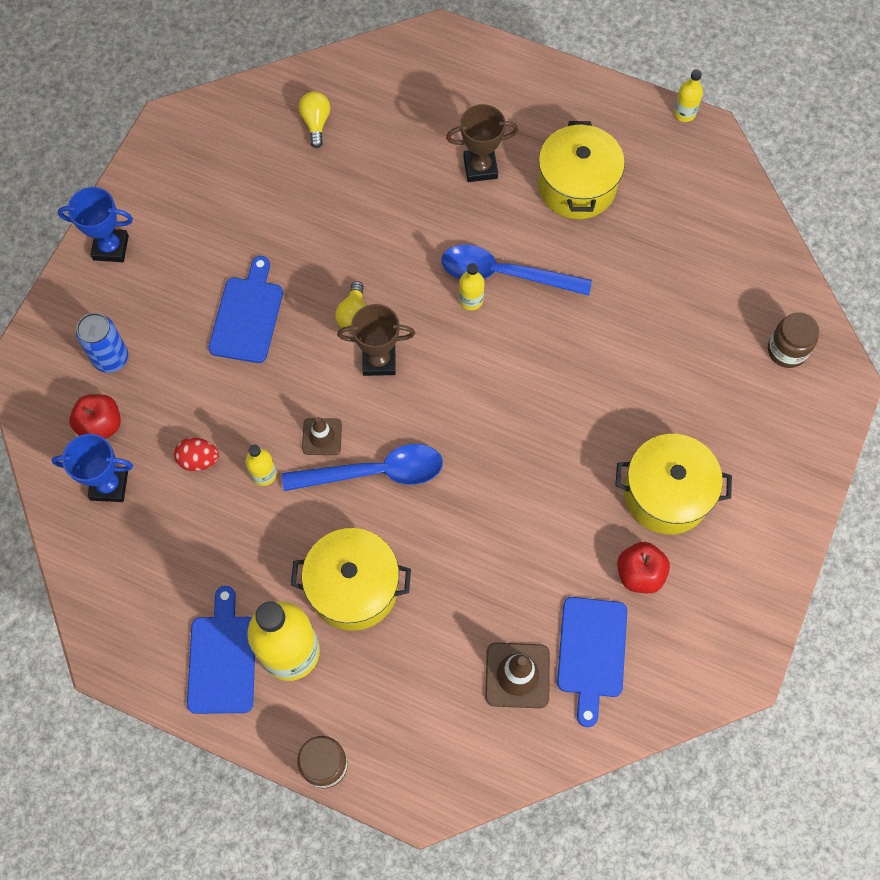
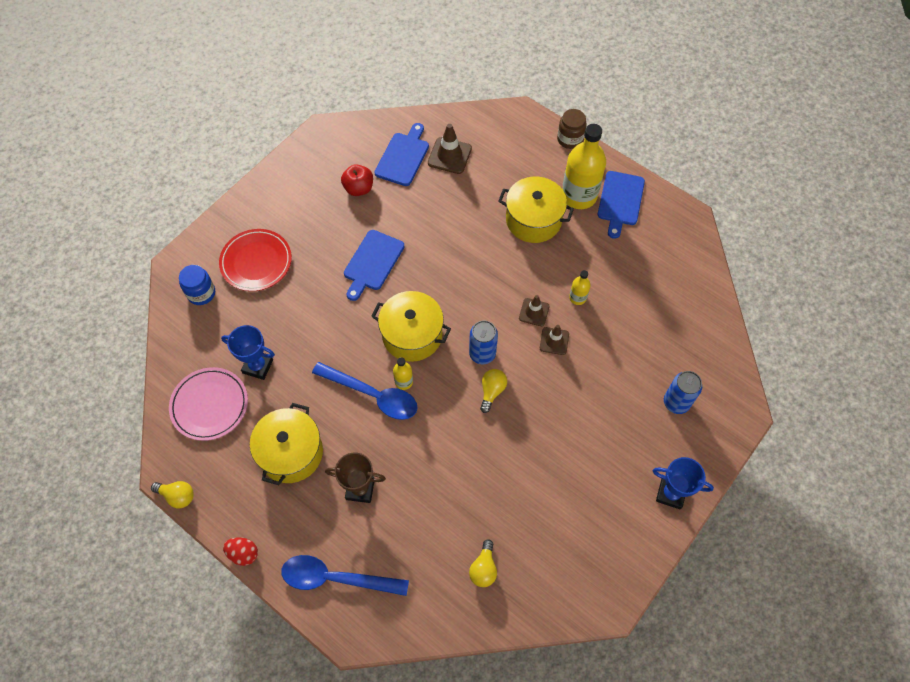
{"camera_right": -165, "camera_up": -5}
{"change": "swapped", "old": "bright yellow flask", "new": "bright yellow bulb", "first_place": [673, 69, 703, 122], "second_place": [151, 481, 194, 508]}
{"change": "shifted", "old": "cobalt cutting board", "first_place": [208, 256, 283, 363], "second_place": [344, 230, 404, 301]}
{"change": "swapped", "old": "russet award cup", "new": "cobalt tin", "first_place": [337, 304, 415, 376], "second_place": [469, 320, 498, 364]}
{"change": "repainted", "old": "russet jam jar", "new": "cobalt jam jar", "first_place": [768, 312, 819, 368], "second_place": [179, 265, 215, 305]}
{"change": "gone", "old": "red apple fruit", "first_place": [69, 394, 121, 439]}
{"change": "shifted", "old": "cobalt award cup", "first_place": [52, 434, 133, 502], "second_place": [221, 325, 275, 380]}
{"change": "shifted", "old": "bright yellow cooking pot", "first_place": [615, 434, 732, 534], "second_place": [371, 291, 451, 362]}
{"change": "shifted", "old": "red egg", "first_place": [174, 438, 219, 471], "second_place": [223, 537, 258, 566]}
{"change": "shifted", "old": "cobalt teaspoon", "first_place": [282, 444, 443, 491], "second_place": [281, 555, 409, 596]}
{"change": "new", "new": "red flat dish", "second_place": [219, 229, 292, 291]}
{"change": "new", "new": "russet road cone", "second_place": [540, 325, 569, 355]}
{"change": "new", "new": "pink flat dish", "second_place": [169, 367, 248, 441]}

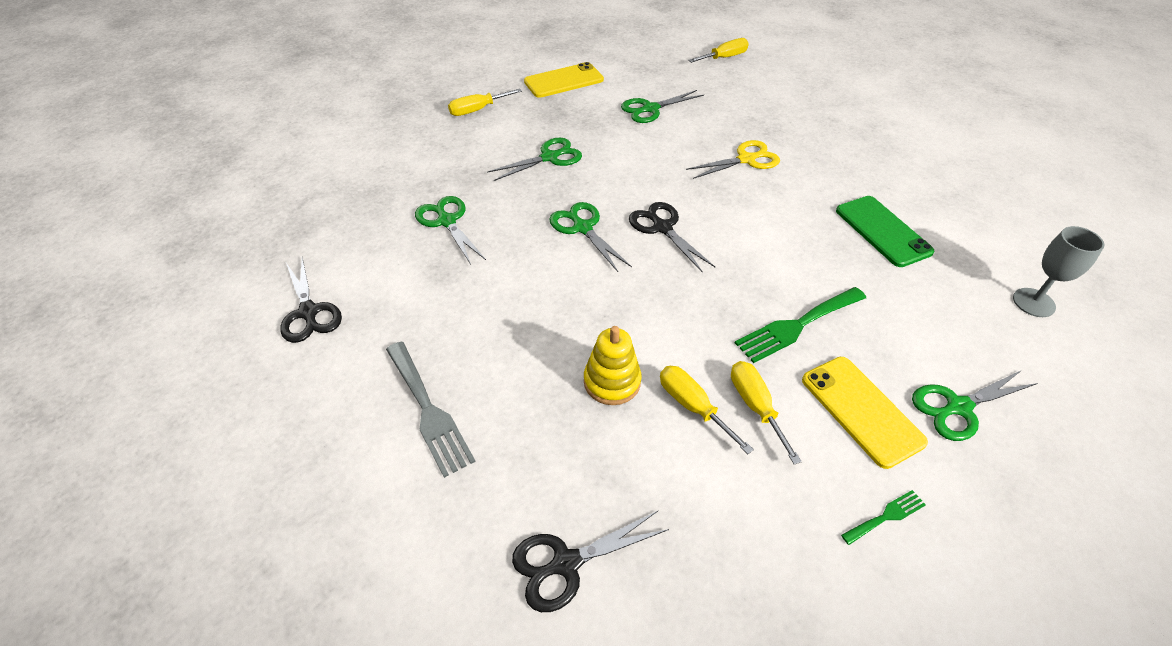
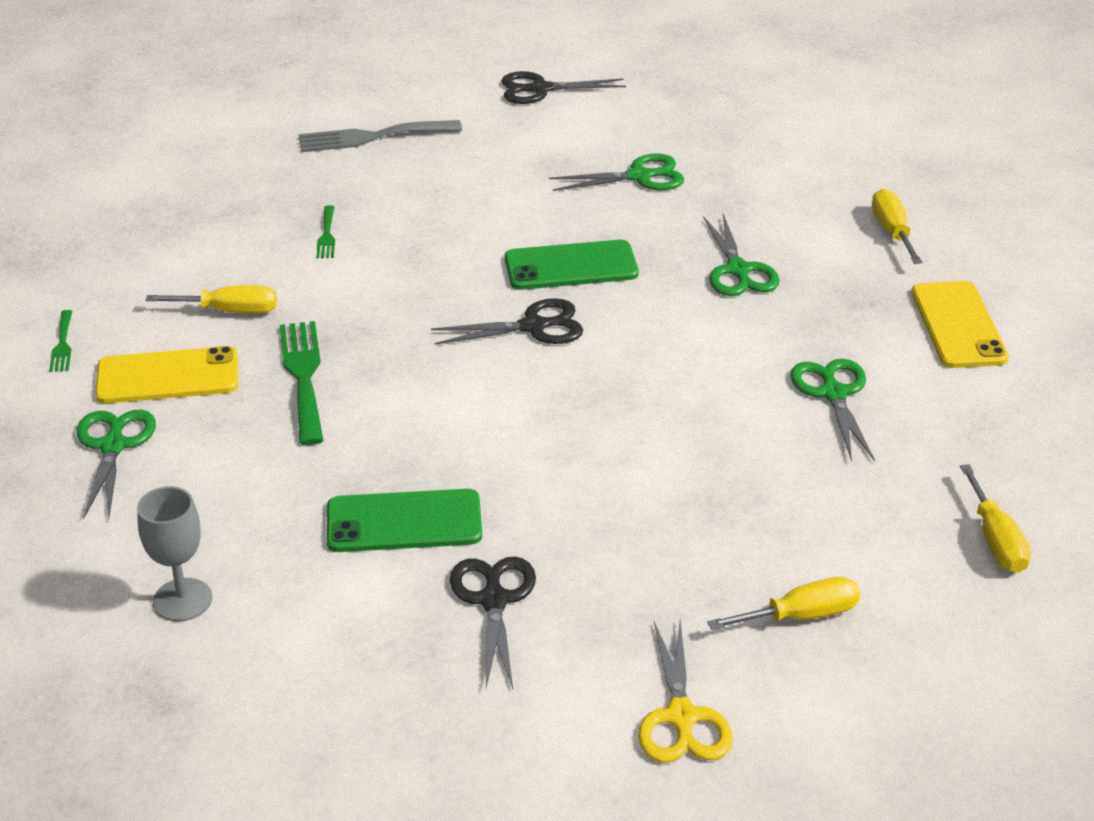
{"camera_right": 110, "camera_up": -10}
{"change": "shifted", "old": "bright yellow pair of scissors", "first_place": [686, 140, 780, 179], "second_place": [638, 620, 733, 763]}
{"change": "swapped", "old": "emerald pair of scissors", "new": "emerald phone", "first_place": [549, 202, 632, 272], "second_place": [505, 240, 639, 290]}
{"change": "swapped", "old": "bright yellow stacking toy", "new": "emerald fork", "first_place": [584, 326, 641, 405], "second_place": [316, 205, 335, 258]}
{"change": "shifted", "old": "bright yellow screwdriver", "first_place": [660, 366, 754, 454], "second_place": [707, 577, 860, 630]}
{"change": "shifted", "old": "ebony pair of scissors", "first_place": [512, 511, 669, 612], "second_place": [450, 557, 536, 689]}

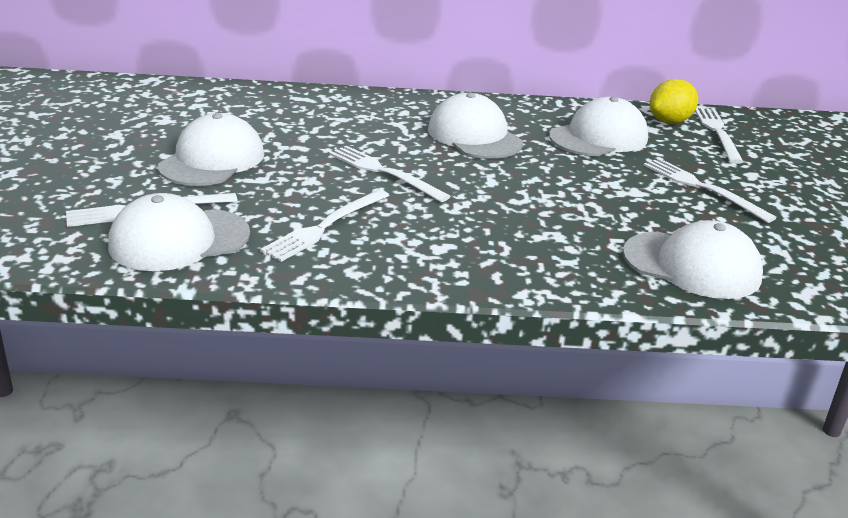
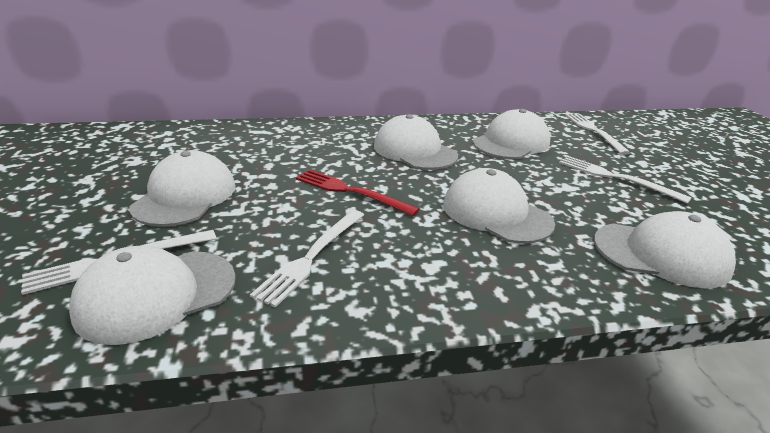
{"camera_right": -10, "camera_up": 0}
{"change": "gone", "old": "bright yellow citrus fruit", "first_place": [650, 79, 698, 124]}
{"change": "repainted", "old": "snow-white fork", "new": "red fork", "first_place": [329, 146, 451, 202], "second_place": [296, 170, 420, 216]}
{"change": "new", "new": "snow-white baseball cap", "second_place": [443, 168, 555, 244]}

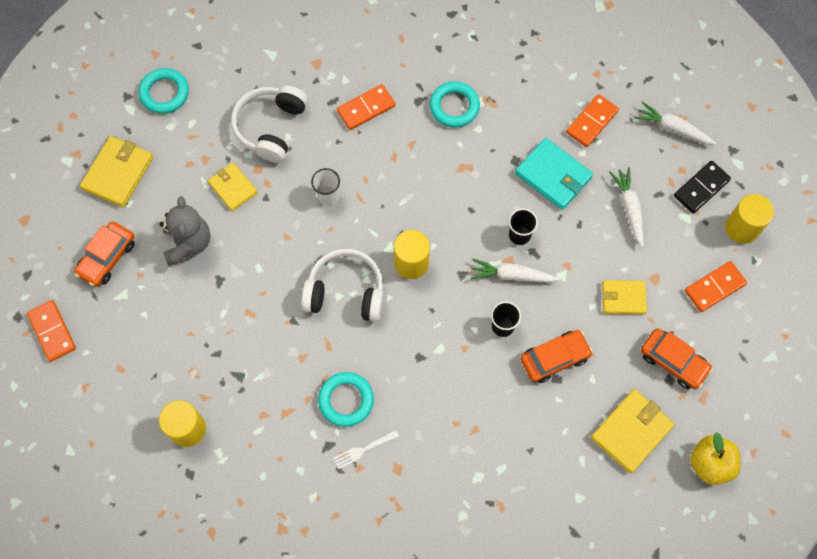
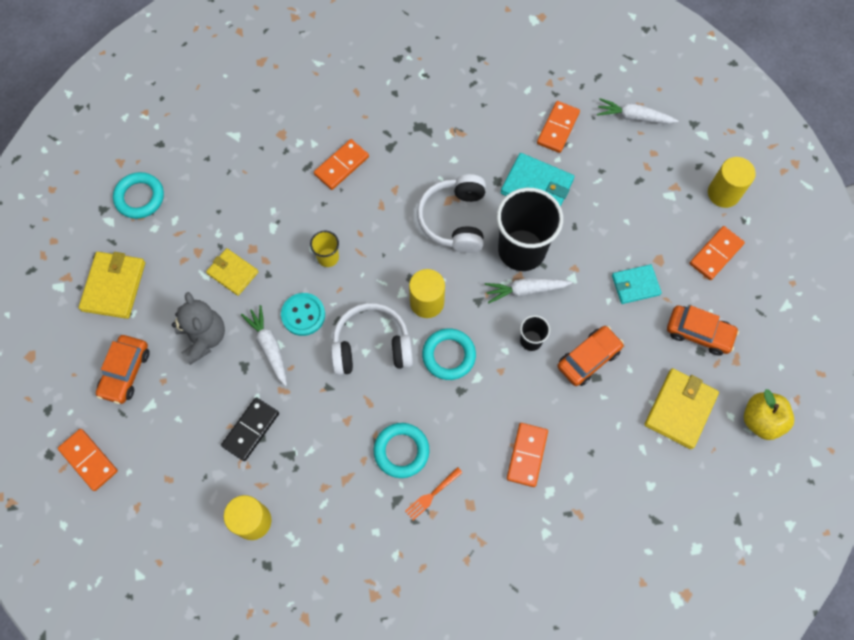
{"camera_right": -15, "camera_up": 0}
{"change": "shifted", "old": "teal ring", "first_place": [430, 81, 480, 128], "second_place": [422, 328, 476, 380]}
{"change": "shifted", "old": "snow-white headphones", "first_place": [231, 86, 308, 163], "second_place": [417, 174, 486, 253]}
{"change": "shifted", "old": "ebony domino piece", "first_place": [674, 161, 731, 214], "second_place": [221, 397, 279, 461]}
{"change": "shifted", "old": "snow-white root vegetable", "first_place": [609, 167, 644, 248], "second_place": [241, 305, 287, 386]}
{"change": "repainted", "old": "snow-white beaker", "new": "bright yellow beaker", "first_place": [311, 168, 340, 205], "second_place": [310, 231, 339, 267]}
{"change": "scaled", "old": "ebony beaker", "first_place": [509, 208, 538, 245], "second_place": [497, 188, 563, 271], "factor": 2.21}
{"change": "repainted", "old": "bright yellow card wallet", "new": "teal card wallet", "first_place": [602, 280, 647, 314], "second_place": [612, 264, 662, 304]}
{"change": "repainted", "old": "snow-white fork", "new": "orange-coloured fork", "first_place": [333, 430, 399, 469], "second_place": [405, 467, 463, 520]}
{"change": "new", "new": "teal shirt button", "second_place": [281, 293, 325, 336]}
{"change": "new", "new": "orange-coloured domino piece", "second_place": [507, 423, 548, 487]}

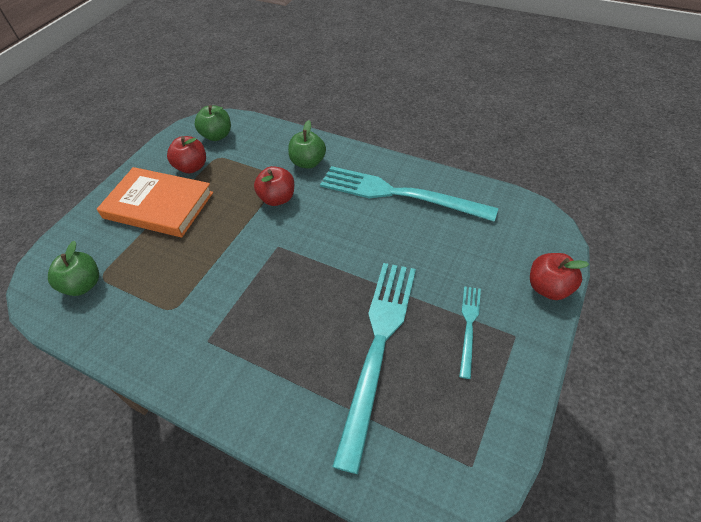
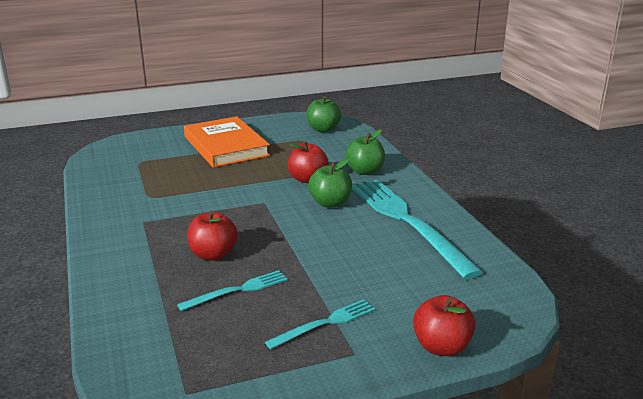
{"camera_right": 40, "camera_up": -25}
{"change": "shifted", "old": "red apple fruit", "first_place": [167, 136, 206, 173], "second_place": [187, 211, 238, 260]}
{"change": "shifted", "old": "emerald apple fruit", "first_place": [48, 241, 99, 296], "second_place": [308, 159, 352, 208]}
{"change": "scaled", "old": "teal fork", "first_place": [332, 263, 416, 474], "second_place": [177, 270, 287, 311], "factor": 0.47}

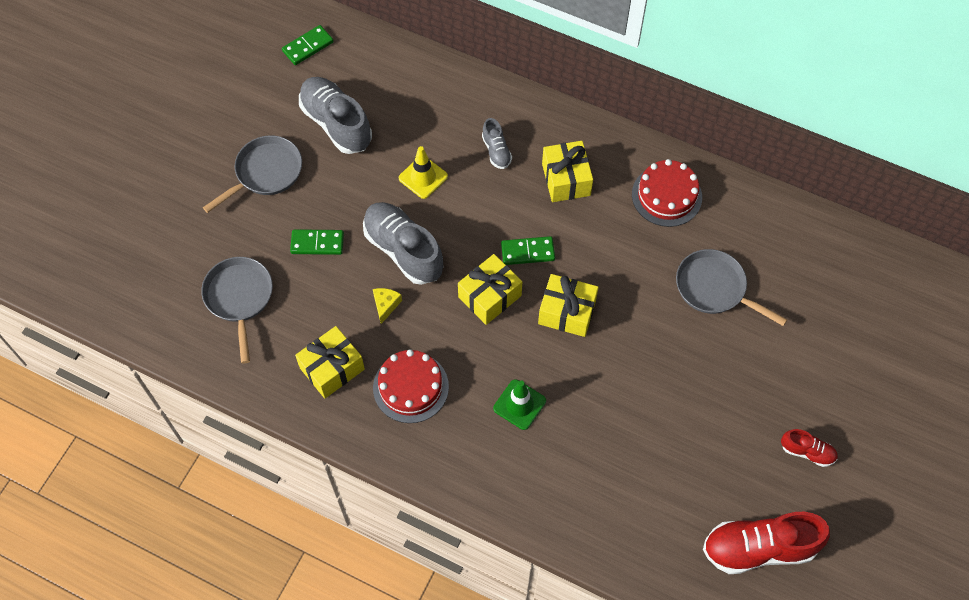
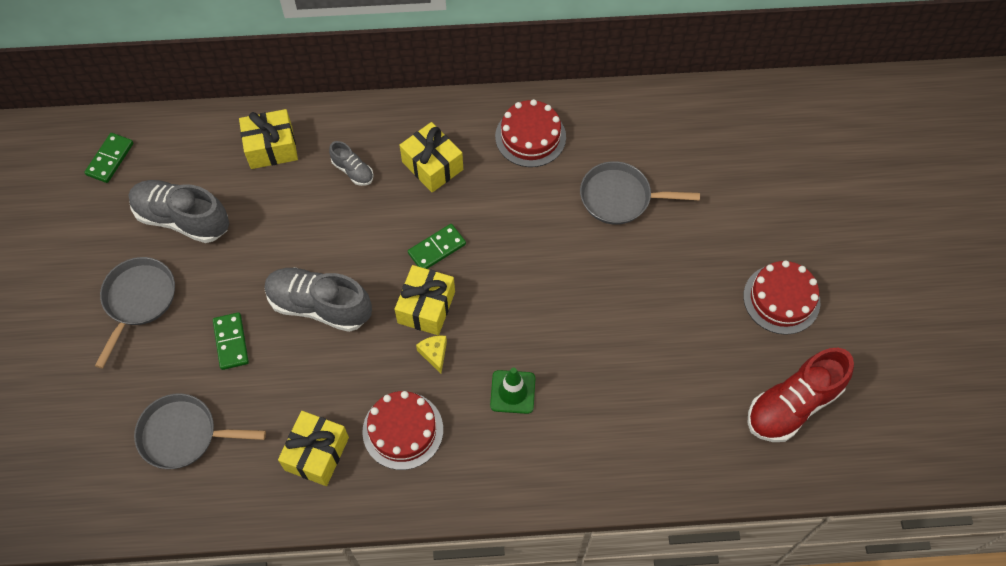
{"camera_right": -30, "camera_up": 0}
{"change": "gone", "old": "bright yellow road cone", "first_place": [399, 146, 448, 199]}
{"change": "rotated", "old": "emerald domino piece", "first_place": [290, 229, 344, 255], "second_place": [213, 312, 249, 370], "degrees": -75}
{"change": "rotated", "old": "grey skillet", "first_place": [201, 257, 273, 363], "second_place": [134, 393, 266, 469], "degrees": -45}
{"change": "shifted", "old": "bright yellow present", "first_place": [538, 274, 599, 337], "second_place": [239, 109, 298, 169]}
{"change": "shifted", "old": "bright yellow piece of cheese", "first_place": [373, 288, 402, 324], "second_place": [416, 336, 447, 374]}
{"change": "swapped", "old": "red sneaker", "new": "red gateau", "first_place": [781, 429, 838, 467], "second_place": [743, 260, 820, 335]}

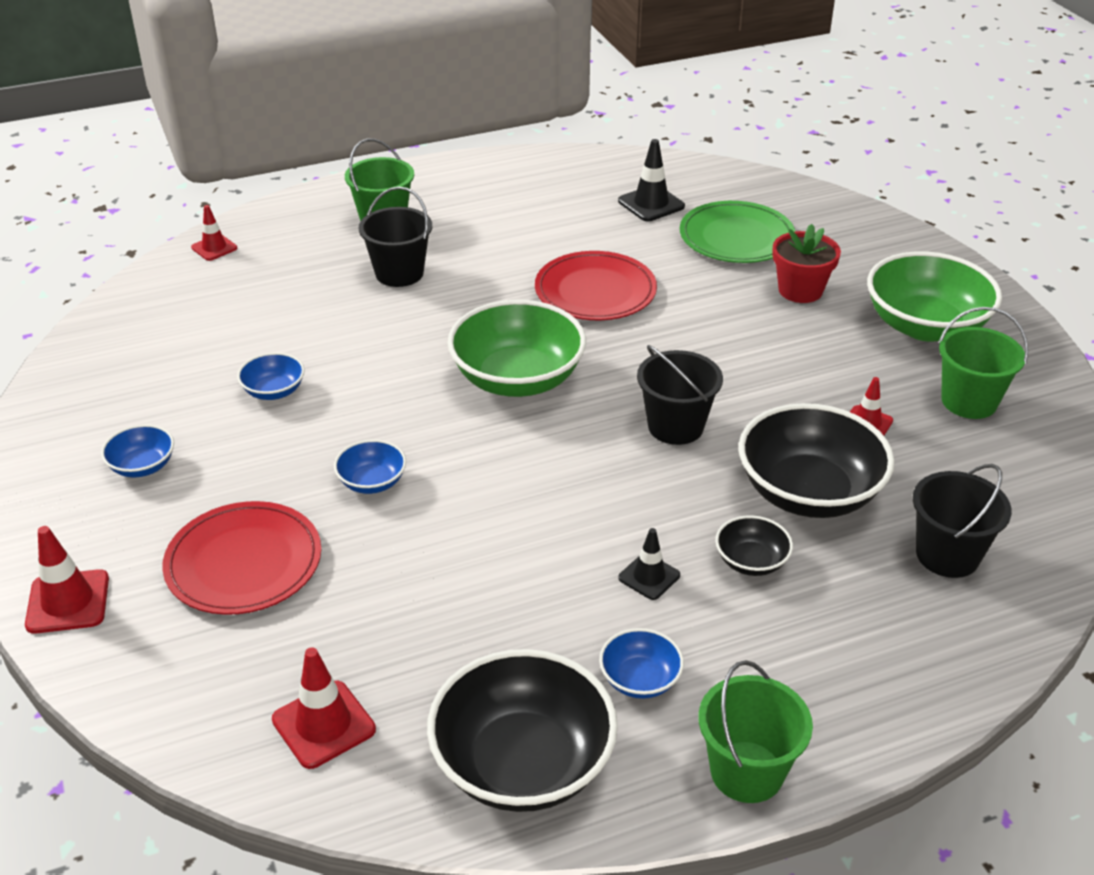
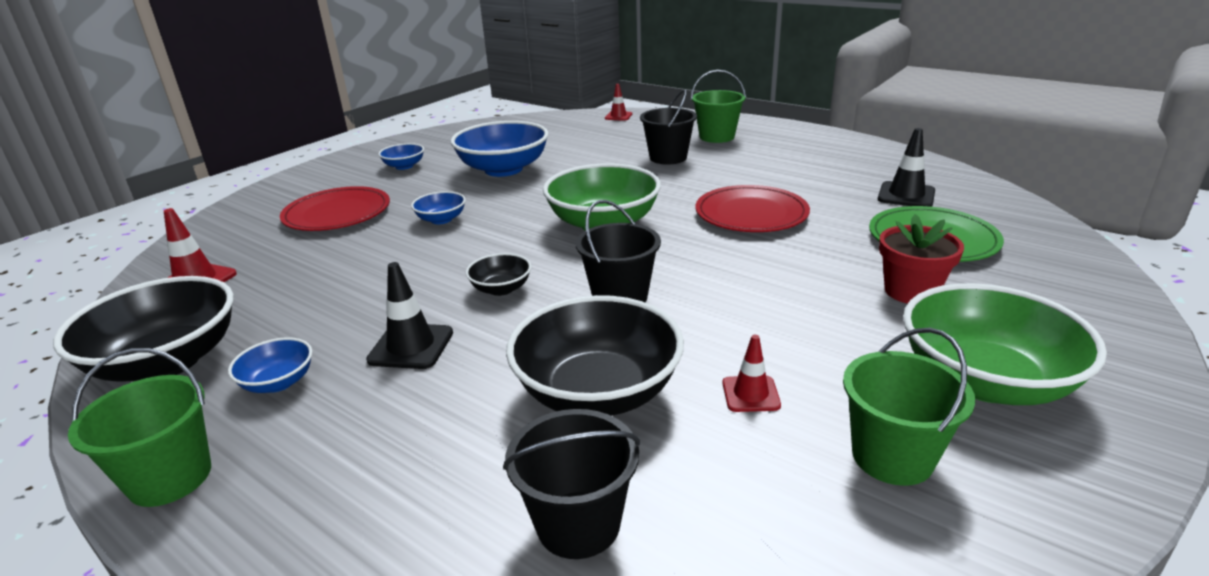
{"camera_right": 60, "camera_up": -10}
{"change": "scaled", "old": "cobalt bowl", "first_place": [237, 352, 305, 400], "second_place": [451, 121, 549, 177], "factor": 2.08}
{"change": "shifted", "old": "ebony bowl", "first_place": [715, 515, 793, 576], "second_place": [466, 253, 531, 296]}
{"change": "gone", "old": "red road cone", "first_place": [25, 526, 109, 634]}
{"change": "scaled", "old": "ebony road cone", "first_place": [618, 528, 680, 600], "second_place": [366, 262, 453, 369], "factor": 1.53}

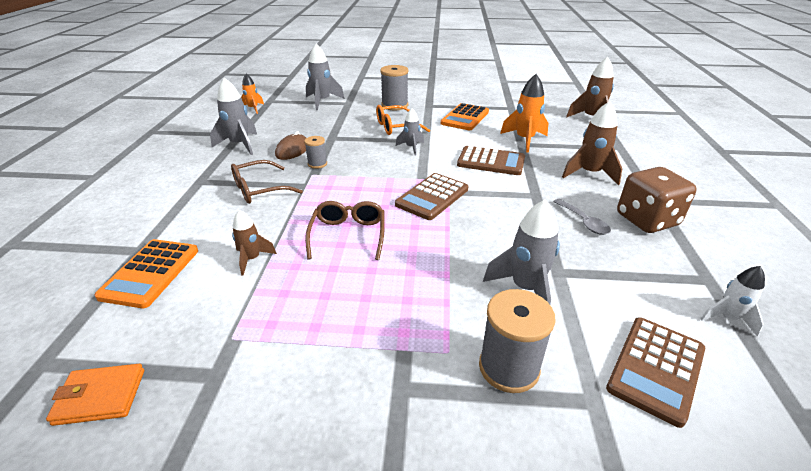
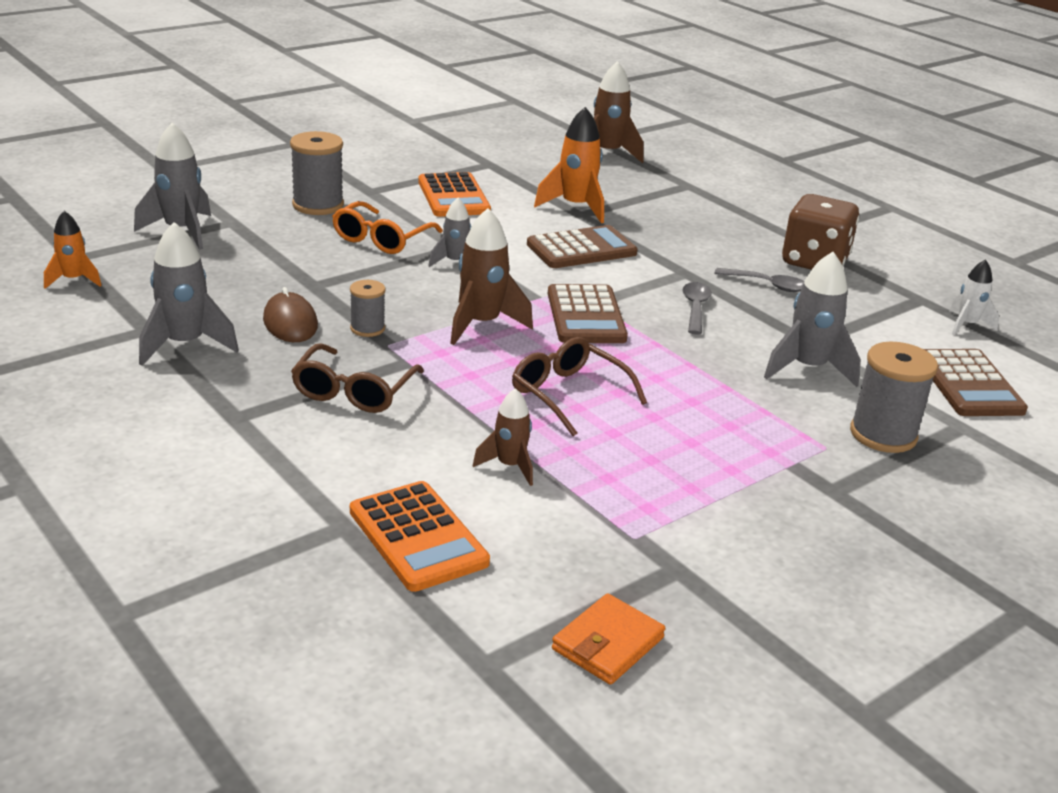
{"camera_right": -45, "camera_up": -5}
{"change": "shifted", "old": "russet toy rocket", "first_place": [562, 101, 622, 185], "second_place": [450, 208, 533, 345]}
{"change": "new", "new": "grey teaspoon", "second_place": [683, 282, 712, 334]}

